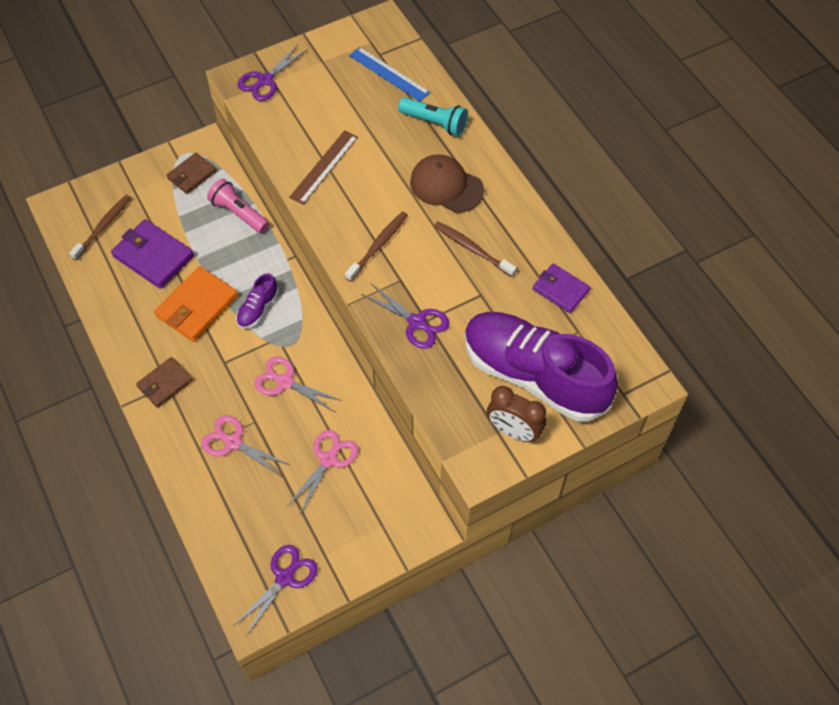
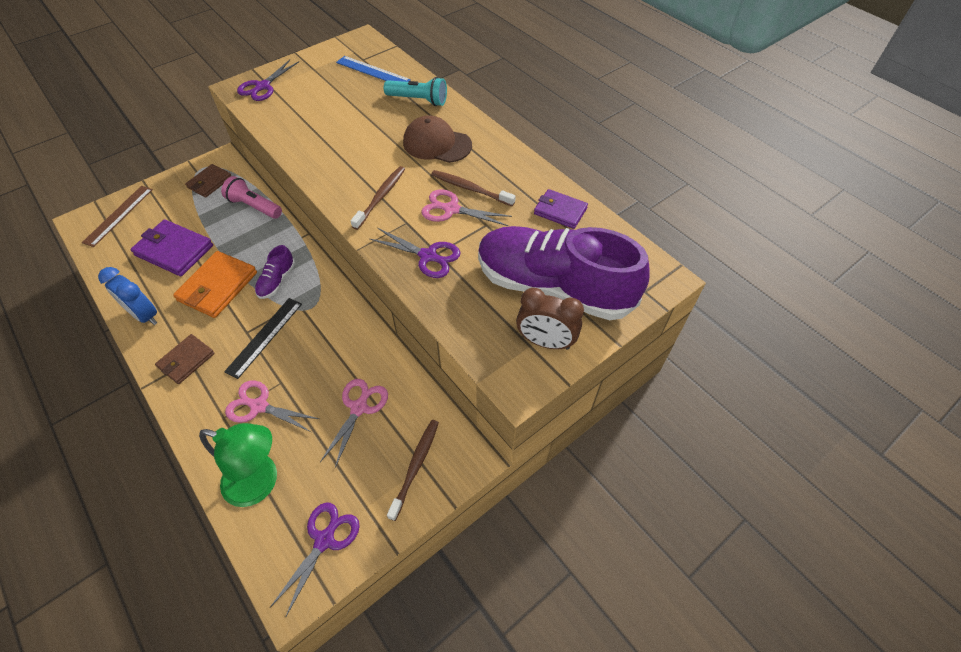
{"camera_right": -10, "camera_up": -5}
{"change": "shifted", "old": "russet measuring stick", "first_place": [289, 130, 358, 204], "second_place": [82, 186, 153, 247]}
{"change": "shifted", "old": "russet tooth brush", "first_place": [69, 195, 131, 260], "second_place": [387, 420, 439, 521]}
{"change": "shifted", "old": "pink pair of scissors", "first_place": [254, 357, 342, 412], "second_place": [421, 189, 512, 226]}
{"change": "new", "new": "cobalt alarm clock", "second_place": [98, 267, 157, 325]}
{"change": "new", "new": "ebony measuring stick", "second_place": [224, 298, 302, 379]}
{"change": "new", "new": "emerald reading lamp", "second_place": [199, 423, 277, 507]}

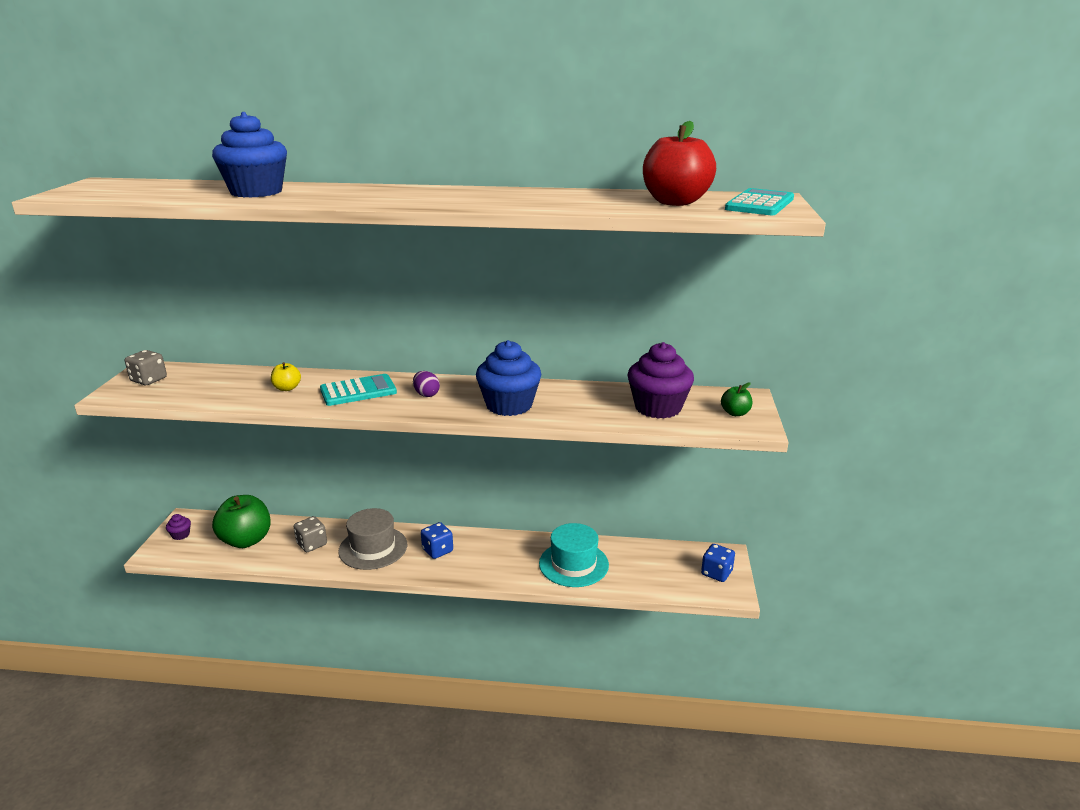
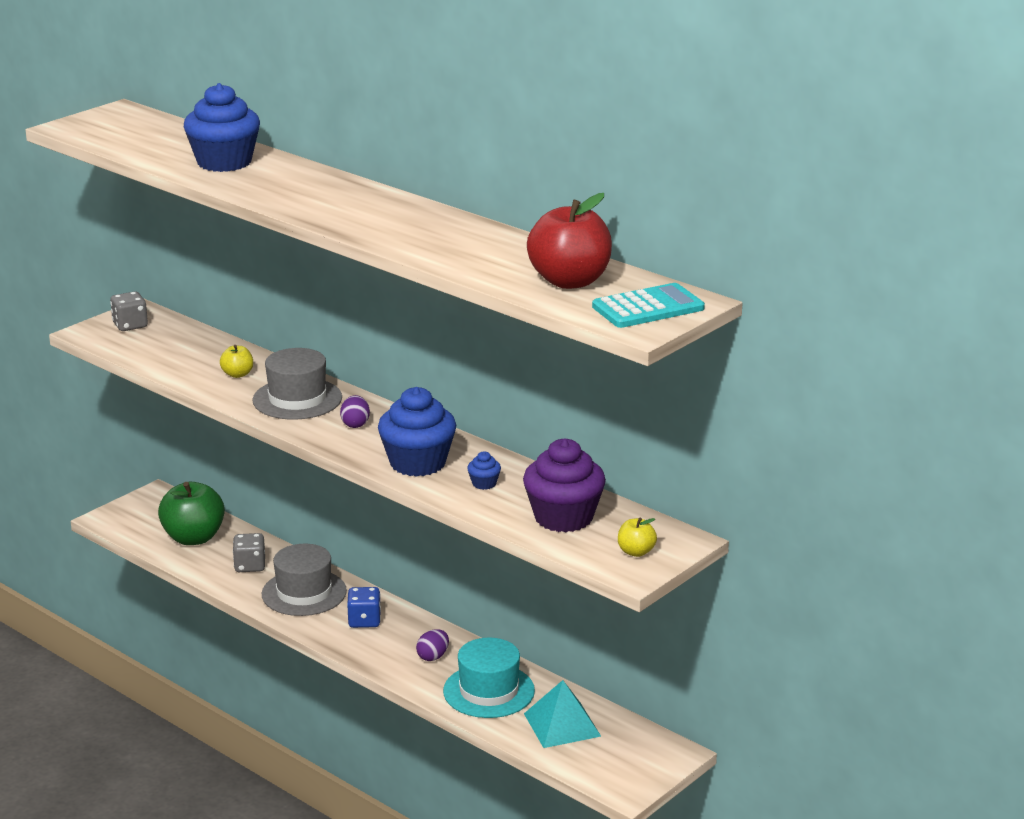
{"camera_right": 35, "camera_up": 0}
{"change": "swapped", "old": "teal pocket calculator", "new": "grey top hat", "first_place": [320, 374, 397, 406], "second_place": [252, 348, 342, 420]}
{"change": "repainted", "old": "emerald apple fruit", "new": "bright yellow apple fruit", "first_place": [721, 382, 752, 416], "second_place": [618, 517, 657, 557]}
{"change": "gone", "old": "purple fairy cake", "first_place": [166, 514, 191, 540]}
{"change": "gone", "old": "cobalt game die", "first_place": [701, 544, 735, 582]}
{"change": "new", "new": "cobalt fairy cake", "second_place": [467, 451, 501, 490]}
{"change": "new", "new": "purple egg", "second_place": [416, 629, 449, 661]}
{"change": "new", "new": "teal pyramid shape", "second_place": [524, 680, 601, 748]}

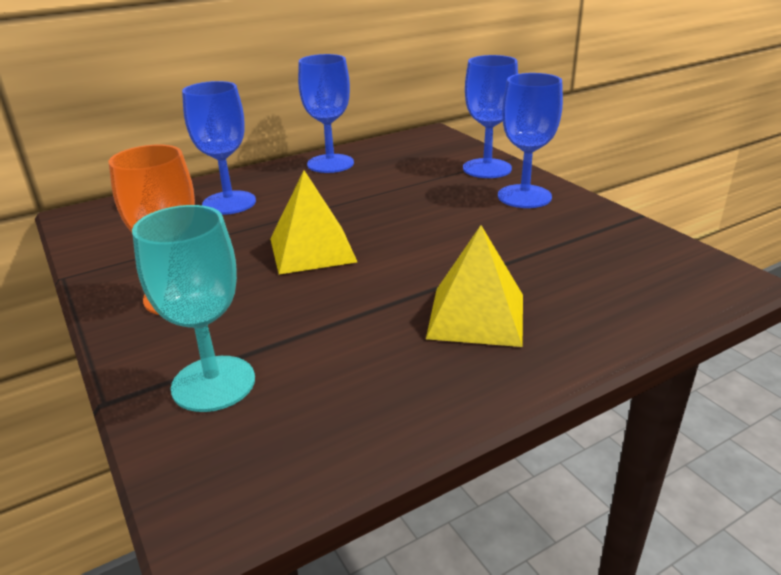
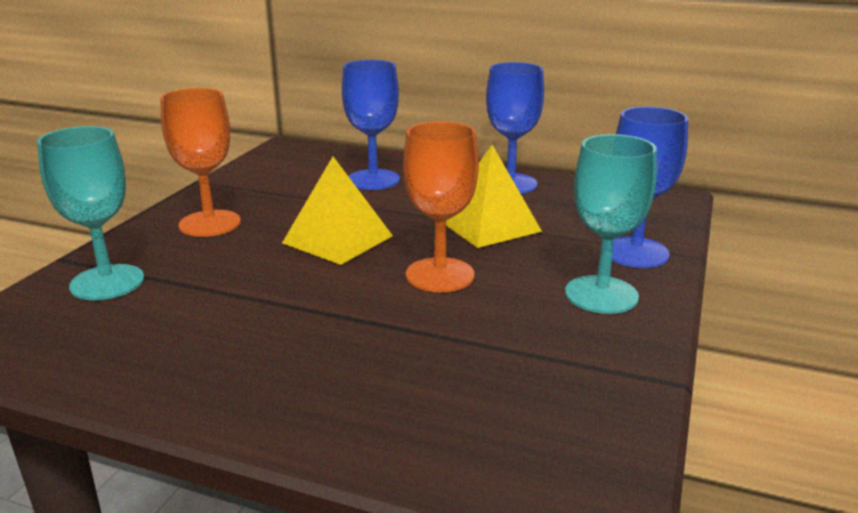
{"camera_right": 50, "camera_up": -5}
{"change": "repainted", "old": "cobalt chalice", "new": "teal chalice", "first_place": [498, 73, 563, 208], "second_place": [565, 134, 657, 314]}
{"change": "shifted", "old": "bright yellow pyramid shape", "first_place": [426, 225, 523, 347], "second_place": [446, 145, 542, 248]}
{"change": "new", "new": "orange-coloured chalice", "second_place": [403, 121, 479, 292]}

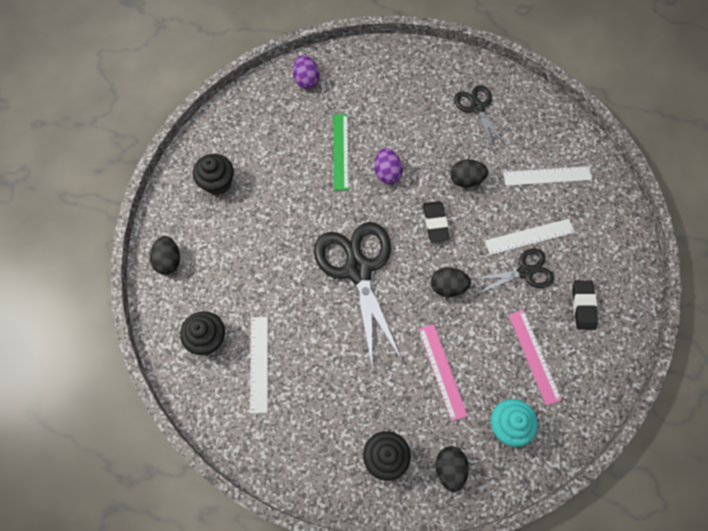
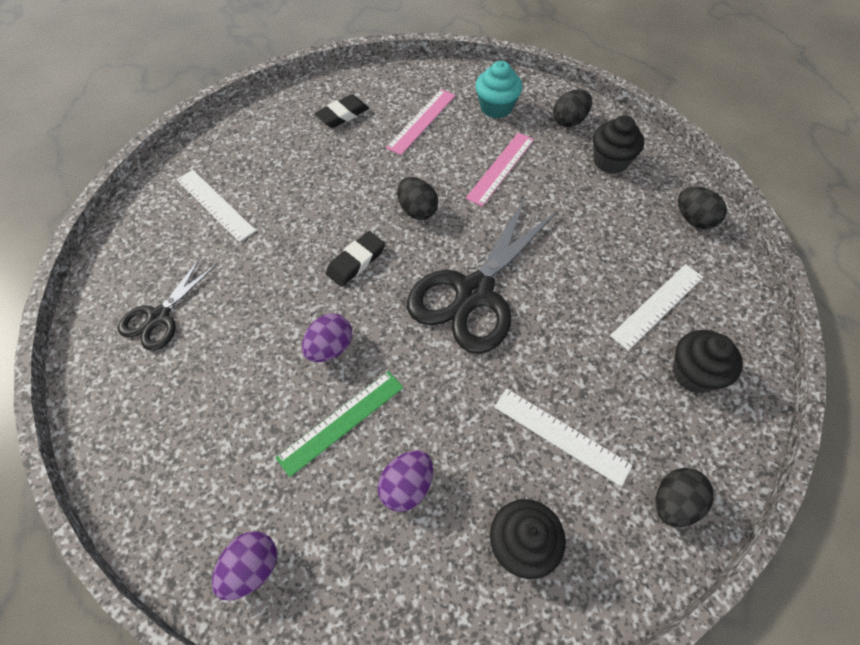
{"camera_right": -130, "camera_up": -10}
{"change": "shifted", "old": "ebony egg", "first_place": [450, 159, 488, 188], "second_place": [678, 186, 727, 229]}
{"change": "shifted", "old": "snow-white measuring stick", "first_place": [485, 219, 575, 255], "second_place": [494, 388, 633, 487]}
{"change": "gone", "old": "ebony pair of scissors", "first_place": [472, 249, 554, 294]}
{"change": "new", "new": "purple egg", "second_place": [378, 450, 433, 512]}

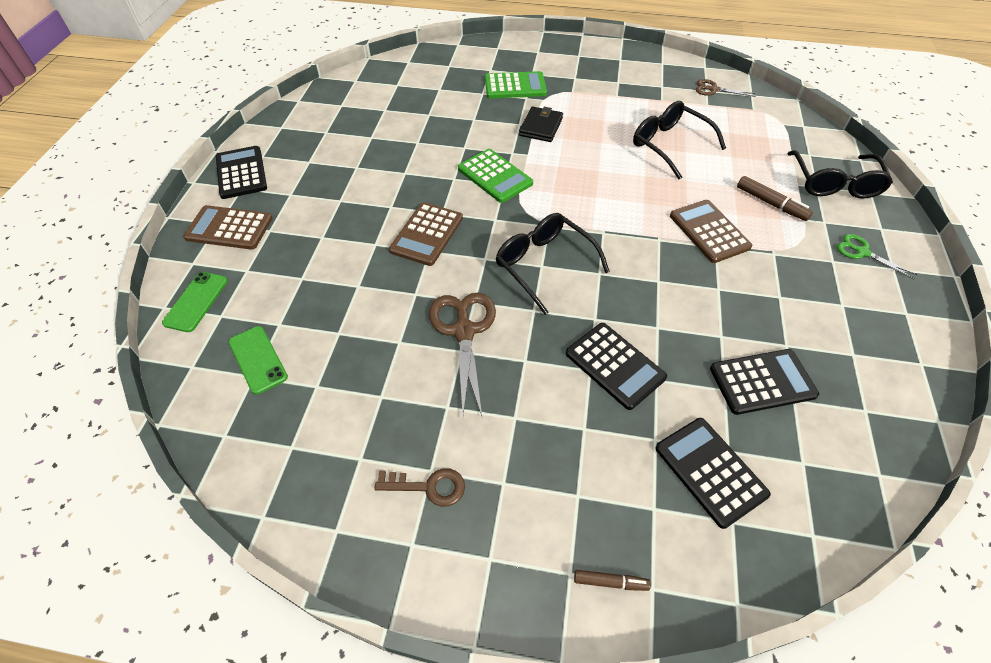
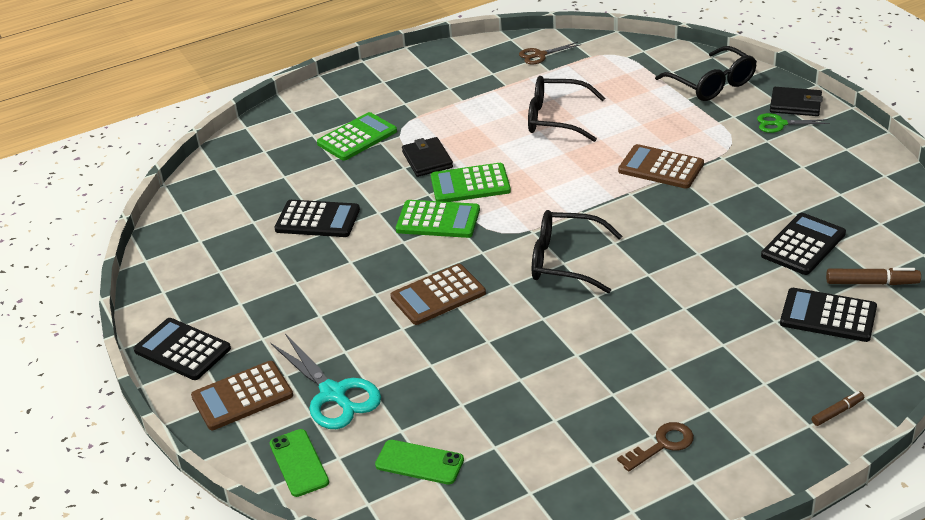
{"camera_right": -35, "camera_up": -15}
{"change": "shifted", "old": "russet marker pen", "first_place": [737, 176, 813, 221], "second_place": [826, 268, 921, 285]}
{"change": "rotated", "old": "russet pocket calculator", "first_place": [389, 202, 463, 266], "second_place": [390, 264, 486, 325], "degrees": 75}
{"change": "gone", "old": "russet pair of scissors", "first_place": [429, 293, 496, 416]}
{"change": "shifted", "old": "ebony pocket calculator", "first_place": [566, 323, 667, 410], "second_place": [274, 200, 360, 237]}
{"change": "new", "new": "ebony card wallet", "second_place": [770, 87, 823, 116]}
{"change": "new", "new": "emerald pocket calculator", "second_place": [431, 163, 511, 202]}
{"change": "new", "new": "teal pair of scissors", "second_place": [271, 334, 381, 429]}

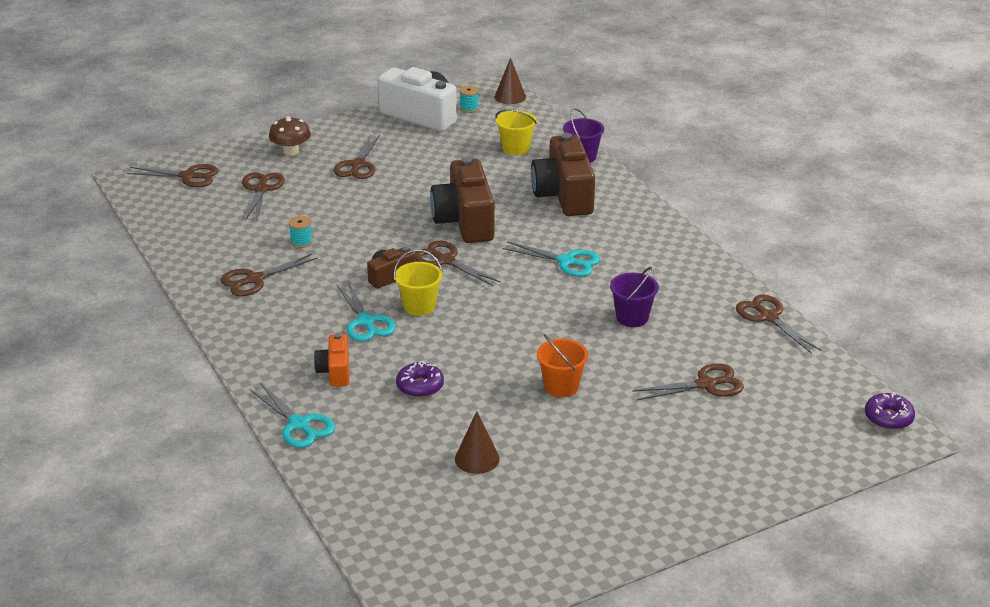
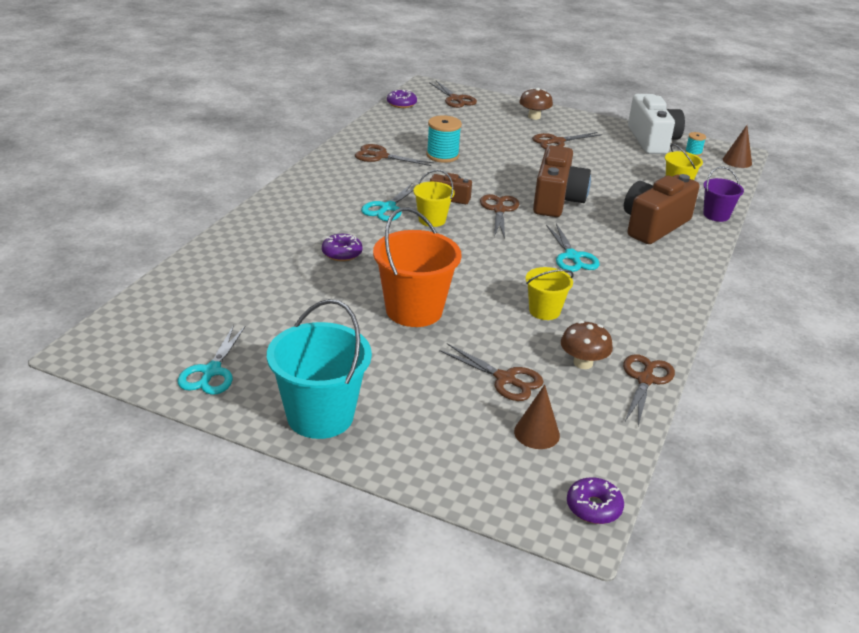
{"camera_right": 50, "camera_up": 0}
{"change": "rotated", "old": "russet camera", "first_place": [430, 157, 494, 243], "second_place": [533, 145, 591, 217], "degrees": 150}
{"change": "gone", "old": "russet pair of scissors", "first_place": [242, 172, 285, 221]}
{"change": "scaled", "old": "teal spool", "first_place": [289, 216, 313, 248], "second_place": [426, 115, 462, 163], "factor": 1.86}
{"change": "repainted", "old": "purple pail", "new": "bright yellow pail", "first_place": [610, 267, 659, 327], "second_place": [526, 267, 574, 320]}
{"change": "gone", "old": "orange-coloured camera", "first_place": [314, 333, 349, 387]}
{"change": "scaled", "old": "orange-coloured pail", "first_place": [537, 334, 588, 397], "second_place": [373, 207, 462, 327], "factor": 1.8}
{"change": "shifted", "old": "teal pair of scissors", "first_place": [250, 383, 335, 448], "second_place": [178, 325, 246, 395]}
{"change": "shifted", "old": "russet cone", "first_place": [455, 411, 500, 474], "second_place": [514, 385, 560, 449]}
{"change": "new", "new": "purple doughnut", "second_place": [387, 89, 417, 108]}
{"change": "new", "new": "teal pail", "second_place": [267, 299, 372, 439]}
{"change": "new", "new": "russet toadstool", "second_place": [561, 321, 613, 369]}

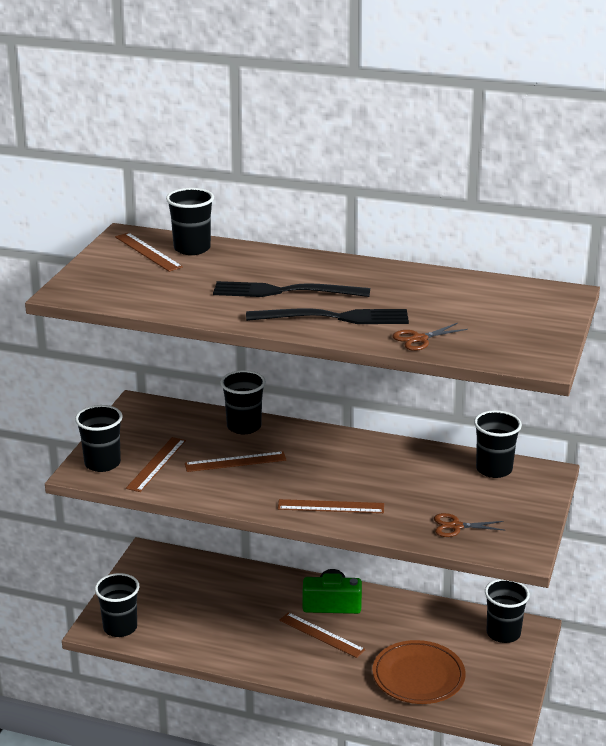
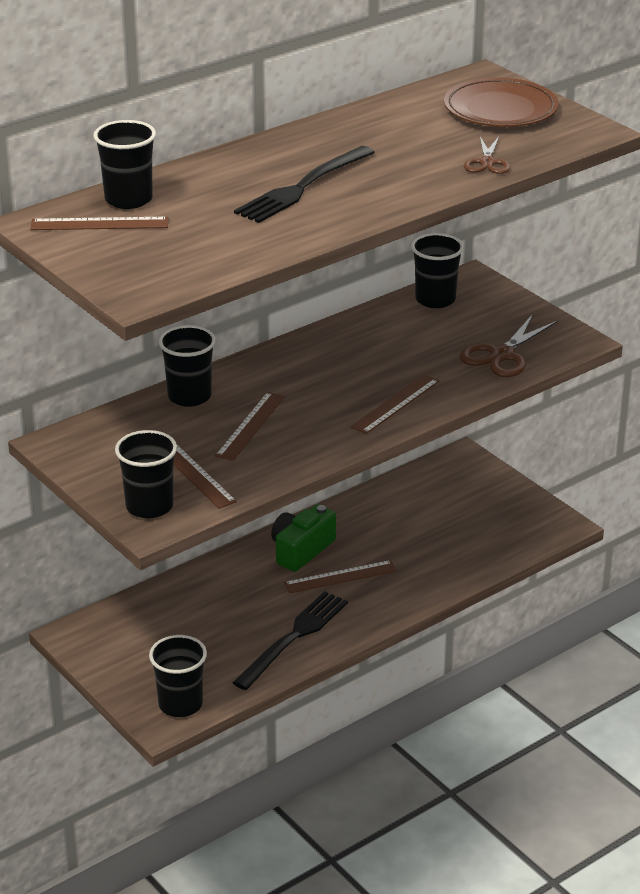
{"camera_right": -55, "camera_up": 5}
{"change": "shifted", "old": "ebony fork", "first_place": [246, 308, 409, 324], "second_place": [232, 591, 348, 690]}
{"change": "scaled", "old": "russet pair of scissors", "first_place": [434, 513, 506, 537], "second_place": [459, 314, 558, 377], "factor": 1.61}
{"change": "gone", "old": "ebony beaker", "first_place": [485, 579, 530, 643]}
{"change": "shifted", "old": "russet flat dish", "first_place": [372, 640, 466, 704], "second_place": [444, 77, 559, 127]}

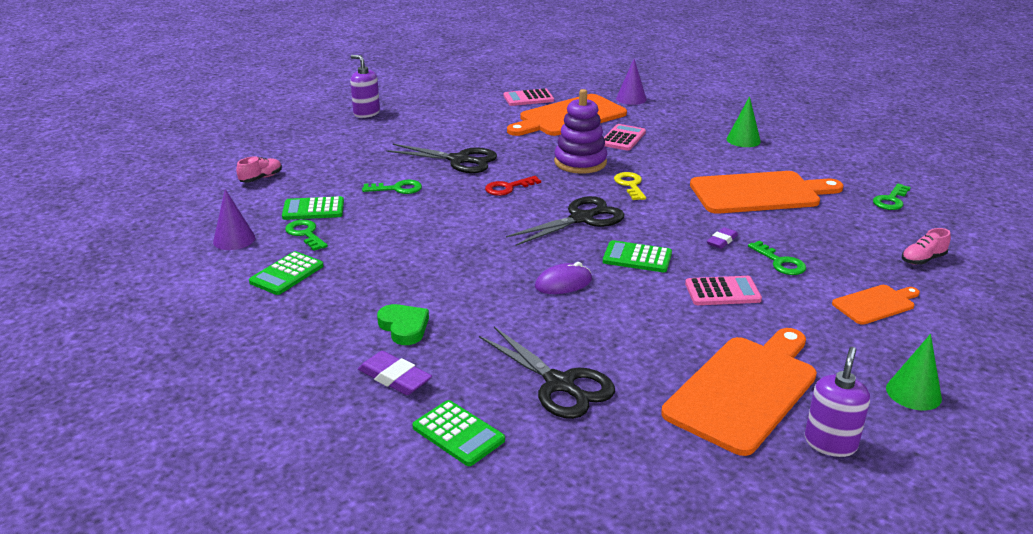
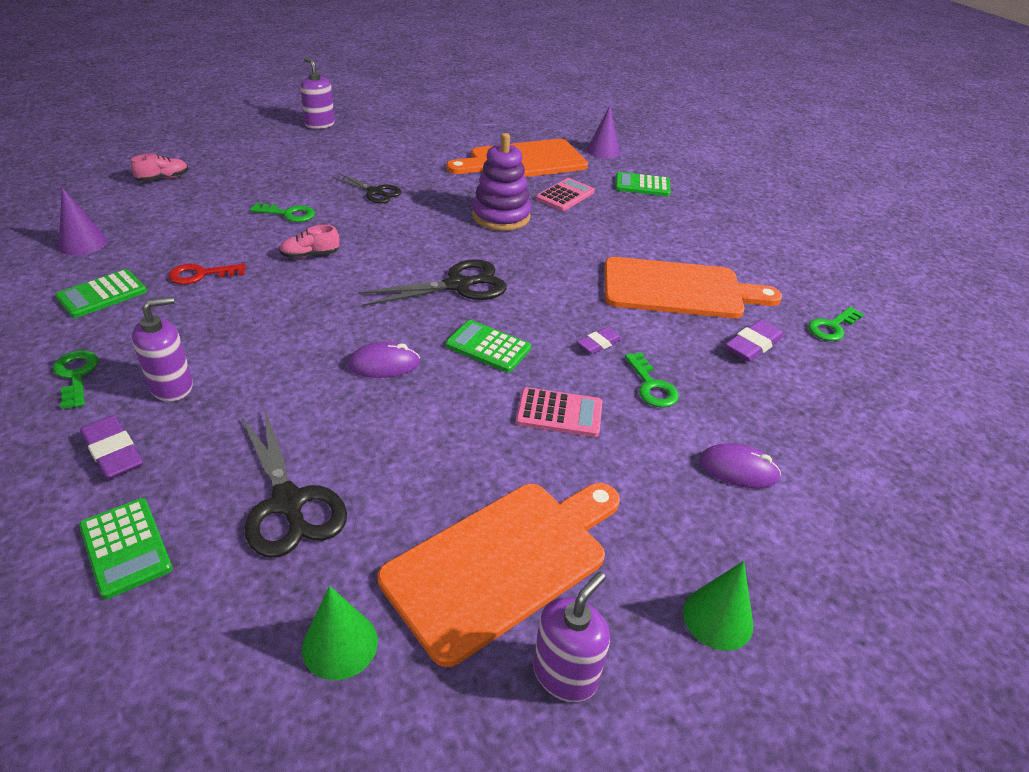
{"camera_right": 10, "camera_up": 10}
{"change": "gone", "old": "pink pocket calculator", "first_place": [504, 88, 554, 106]}
{"change": "shifted", "old": "emerald cone", "first_place": [727, 96, 761, 147], "second_place": [302, 586, 378, 680]}
{"change": "scaled", "old": "ebony pair of scissors", "first_place": [387, 144, 497, 173], "second_place": [332, 173, 402, 203], "factor": 0.64}
{"change": "gone", "old": "bright yellow door key", "first_place": [614, 172, 646, 200]}
{"change": "shifted", "old": "red door key", "first_place": [485, 176, 541, 196], "second_place": [168, 264, 246, 285]}
{"change": "shifted", "old": "emerald pocket calculator", "first_place": [282, 196, 344, 220], "second_place": [615, 172, 671, 196]}
{"change": "shifted", "old": "emerald door key", "first_place": [285, 219, 328, 251], "second_place": [53, 350, 98, 409]}
{"change": "shifted", "old": "pink sneaker", "first_place": [902, 228, 951, 265], "second_place": [279, 225, 339, 258]}
{"change": "swapped", "old": "orange-coloured cutting board", "new": "purple PC mouse", "first_place": [832, 285, 920, 325], "second_place": [699, 443, 781, 488]}
{"change": "swapped", "old": "emerald love heart", "new": "purple soap pump", "first_place": [377, 304, 429, 345], "second_place": [132, 297, 193, 401]}
{"change": "new", "new": "purple gum eraser", "second_place": [725, 320, 784, 362]}

